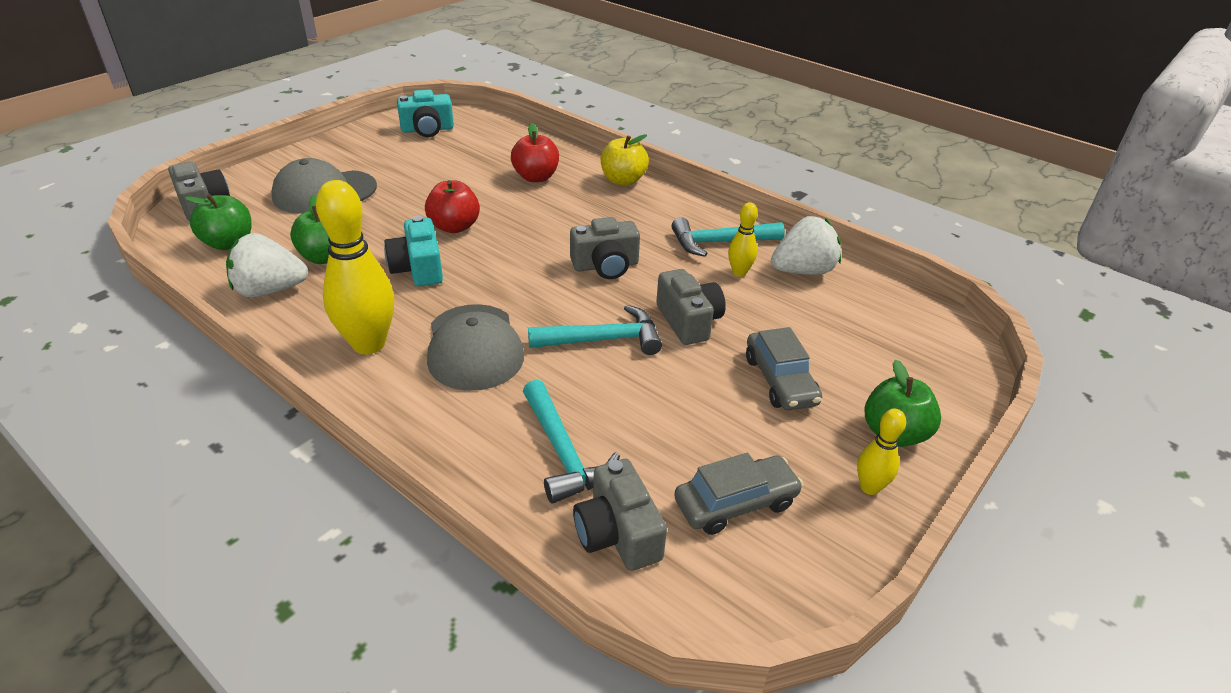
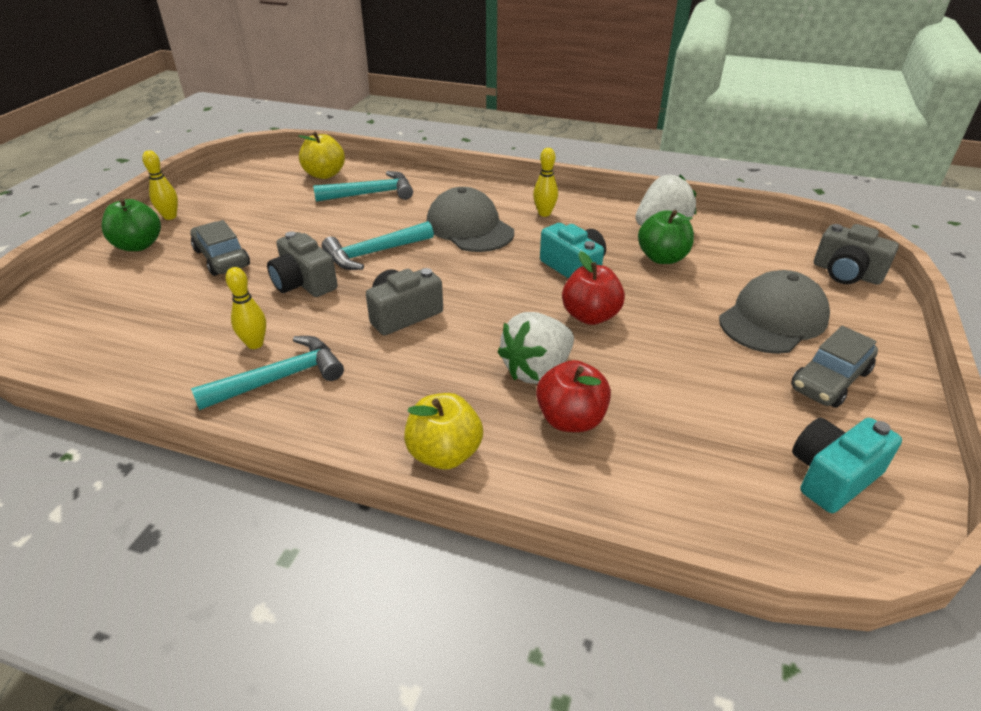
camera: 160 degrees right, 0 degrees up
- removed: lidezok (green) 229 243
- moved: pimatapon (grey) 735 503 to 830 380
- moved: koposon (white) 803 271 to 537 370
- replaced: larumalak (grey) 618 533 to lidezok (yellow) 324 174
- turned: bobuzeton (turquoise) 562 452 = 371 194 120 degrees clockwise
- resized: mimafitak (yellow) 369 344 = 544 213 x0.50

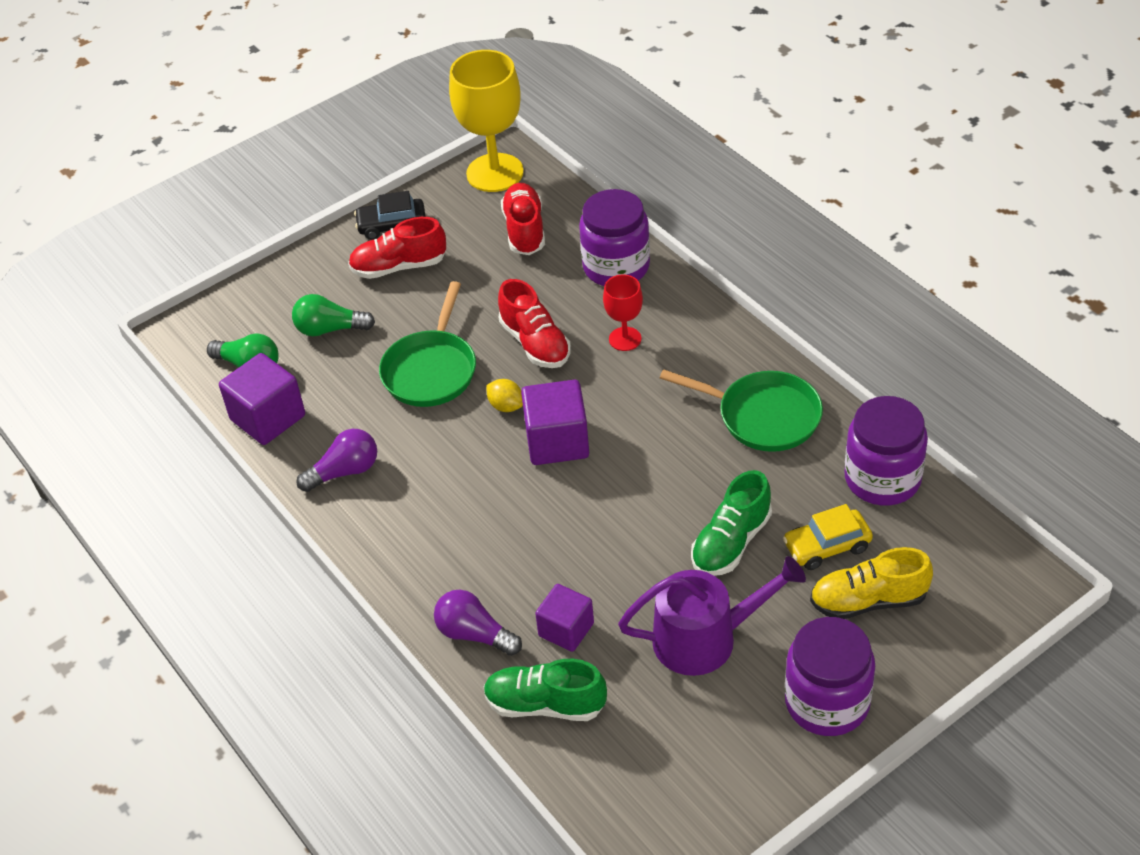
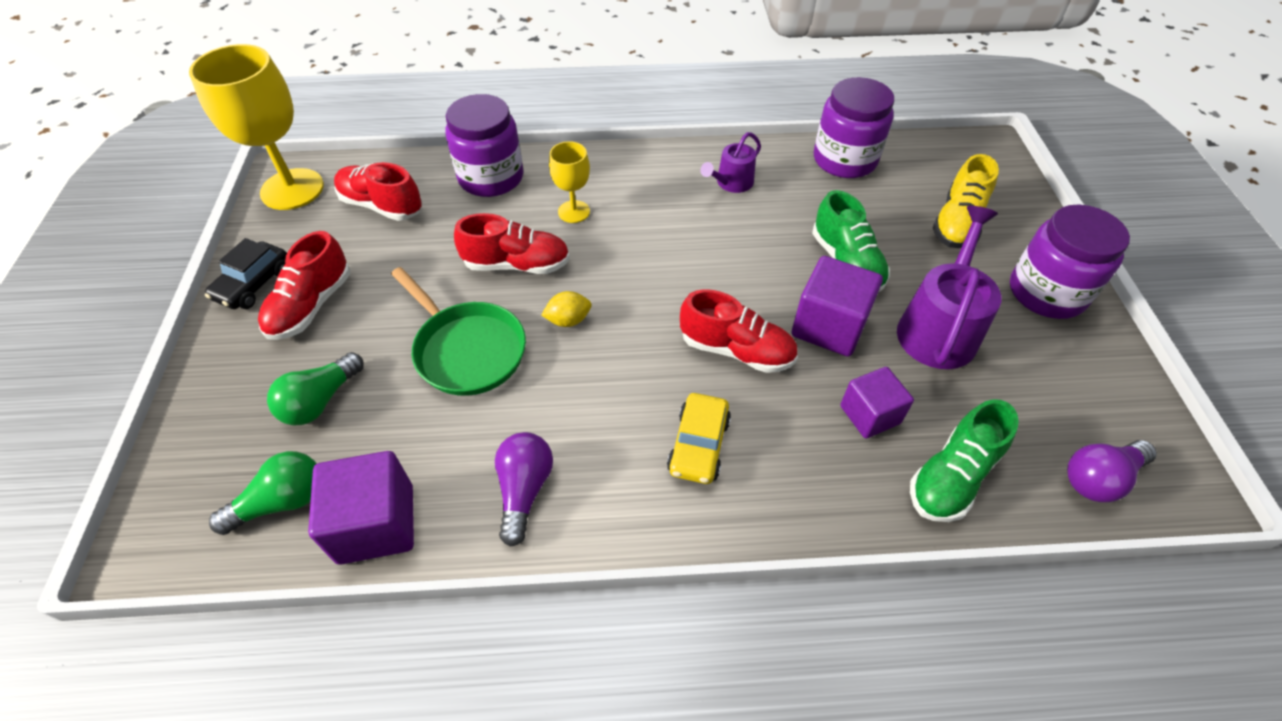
camera: 60 degrees left, 5 degrees up
- added: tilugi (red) 736 350
- moved: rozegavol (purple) 474 634 to 1099 478
- moved: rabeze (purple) 557 441 to 829 326
- moved: pimatapon (yellow) 827 546 to 698 445
- replaced: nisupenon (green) 763 416 to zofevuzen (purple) 731 183
- recoloured: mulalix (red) 625 339 to mulalix (yellow) 574 212

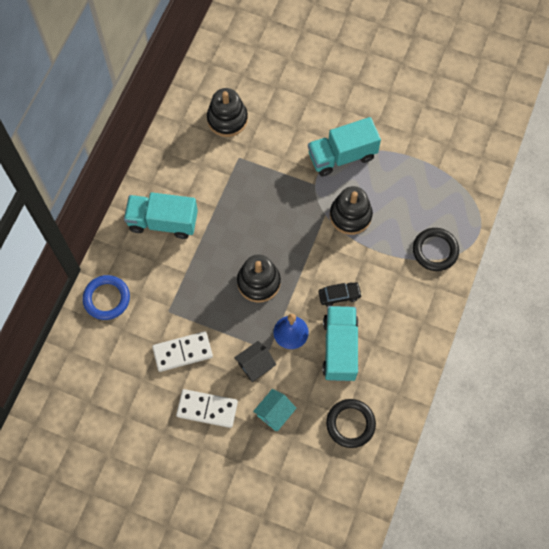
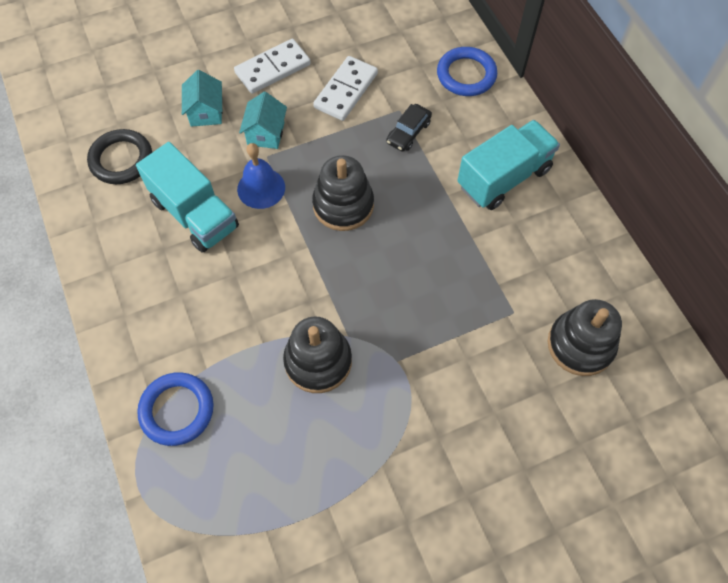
camera: 135 degrees right, 5 degrees down
- removed: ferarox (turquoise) 342 156
- moved: pimatapon (black) 339 295 to 408 132
- recoloured: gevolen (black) 255 365 to gevolen (turquoise) 266 133
- recoloured: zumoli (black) 435 250 to zumoli (blue) 177 410

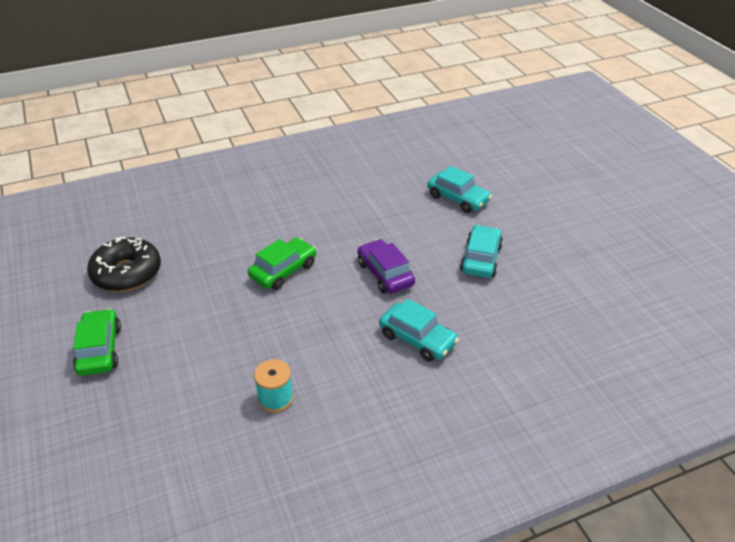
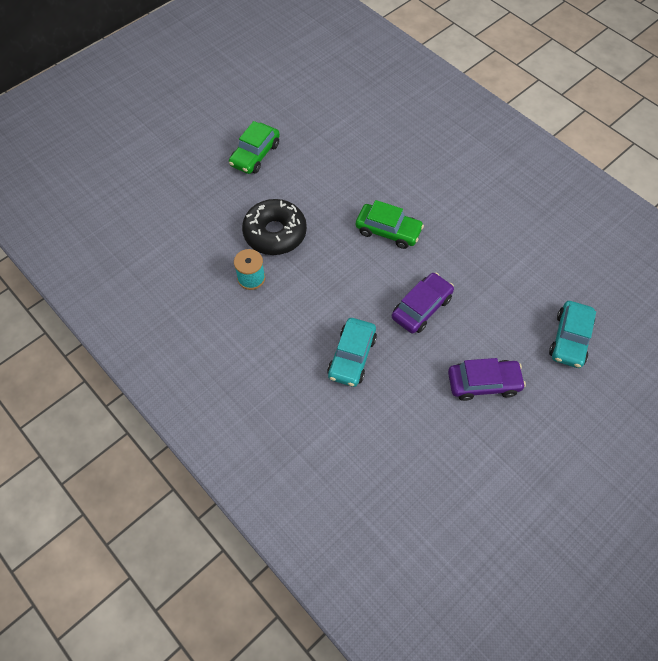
camera: 70 degrees right, 20 degrees up
- moved: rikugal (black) 127 273 to 275 233
- recoloured: pimatapon (turquoise) 481 259 to pimatapon (purple) 483 383
- turned: pimatapon (green) 99 349 = 255 154 150 degrees clockwise

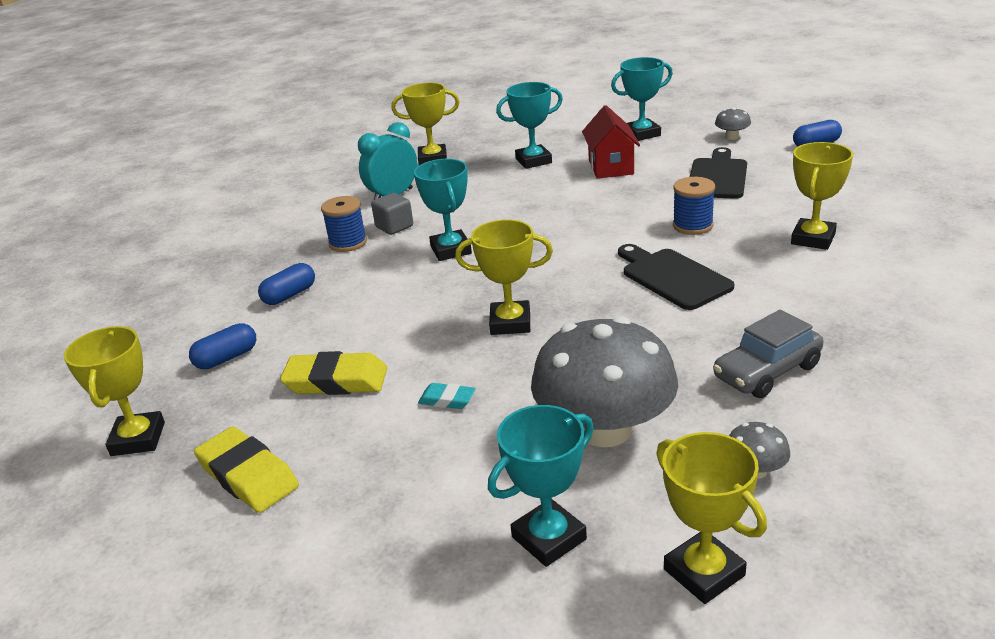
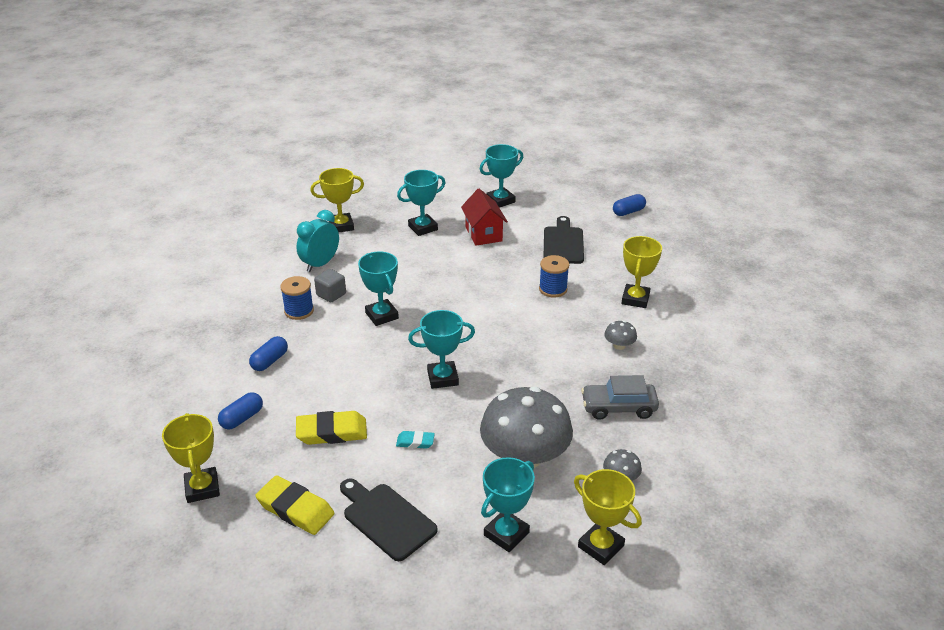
camera: 15 degrees left, 5 degrees up
- moved: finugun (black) 672 277 to 386 519
- moved: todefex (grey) 732 137 to 619 345
- recoloured: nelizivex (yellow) 510 323 to nelizivex (turquoise) 442 378
- turned: pimatapon (grey) 767 372 = 618 407 45 degrees clockwise

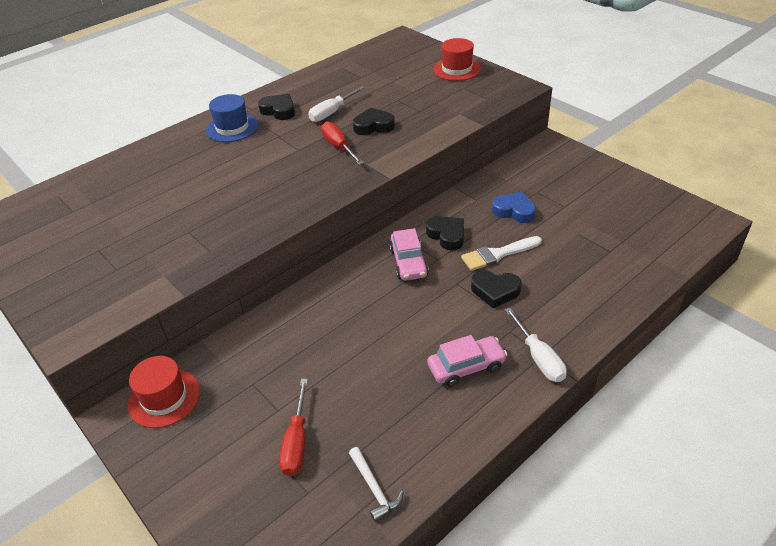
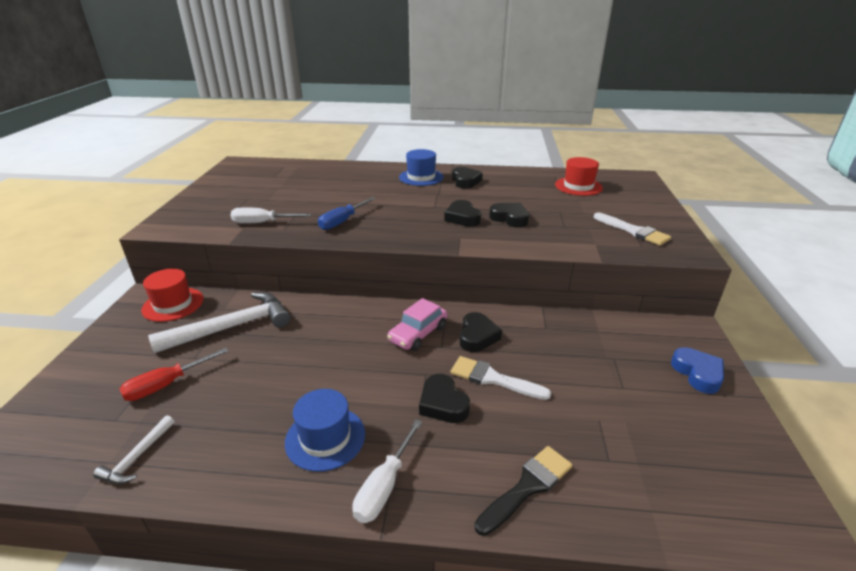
camera: 45 degrees right, 10 degrees down
- added: bobuzeton (white) 231 327
- added: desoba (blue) 342 222
- added: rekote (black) 527 487
- added: rekote (white) 633 231
- moved: desoba (white) 331 113 to 262 223
- moved: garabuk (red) 457 69 to 578 186
- moved: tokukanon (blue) 514 211 to 697 373
- replaced: desoba (red) 338 146 to tokukanon (black) 462 218
- replaced: pimatapon (pink) 466 367 to garabuk (blue) 325 438

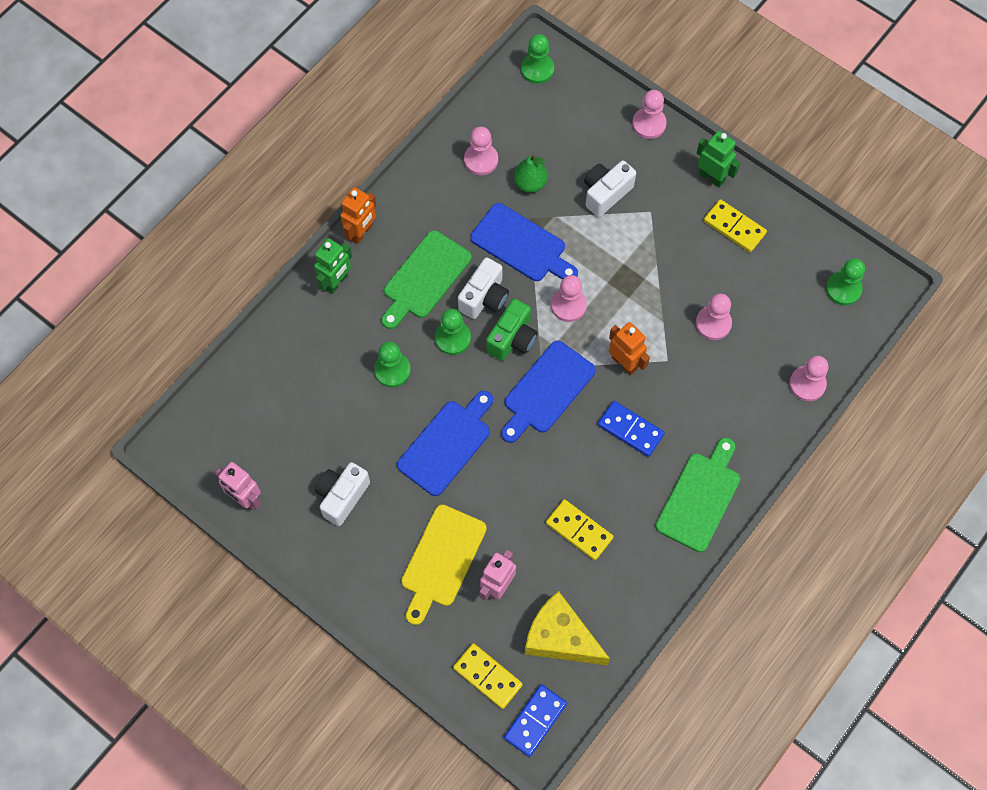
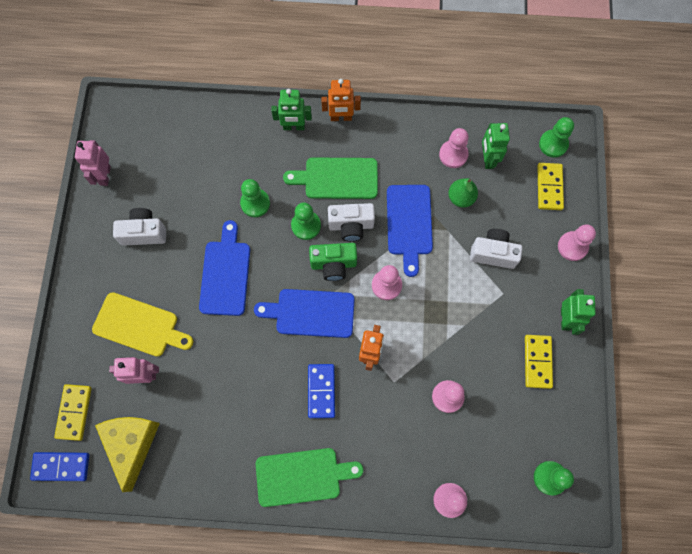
camera: 55 degrees right, 5 degrees up
- added: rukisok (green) 487 159
- moved: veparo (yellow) 579 531 to 549 187
- turned: finugun (blue) 447 444 = 225 274 90 degrees counterclockwise
- turned: finugun (yellow) 441 560 = 139 326 150 degrees counterclockwise

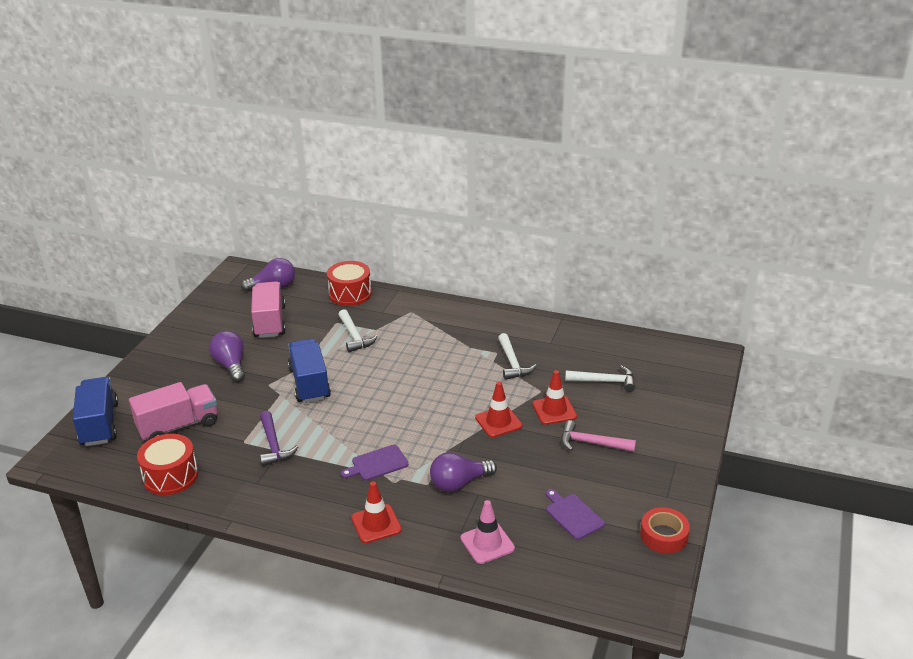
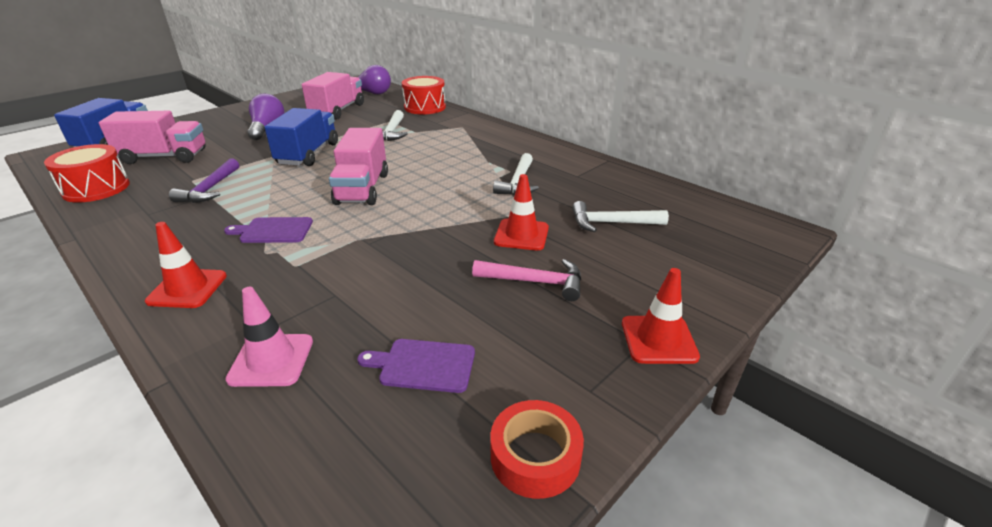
camera: 25 degrees right, 0 degrees up
- removed: rozegavol (purple) 459 483
- added: ferarox (pink) 362 188
- moved: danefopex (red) 498 422 to 658 340
- turned: finugun (purple) 573 515 = 423 365 75 degrees counterclockwise
- turned: bobuzeton (pink) 591 443 = 535 282 150 degrees clockwise
- turned: bobuzeton (white) 605 381 = 611 223 150 degrees clockwise

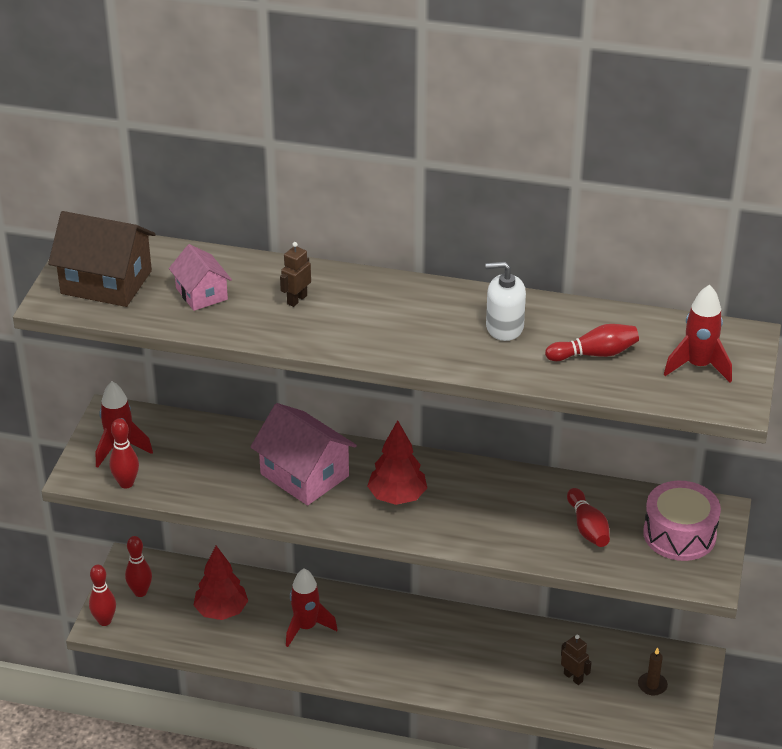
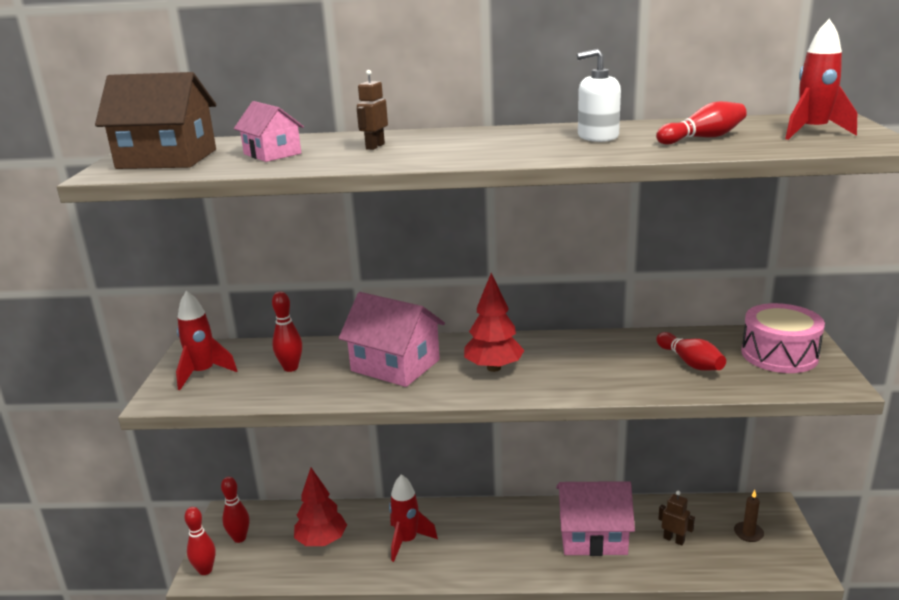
camera: 10 degrees left, 15 degrees down
- added: gevolen (pink) 592 536
- moved: mimafitak (red) 126 483 to 291 368

